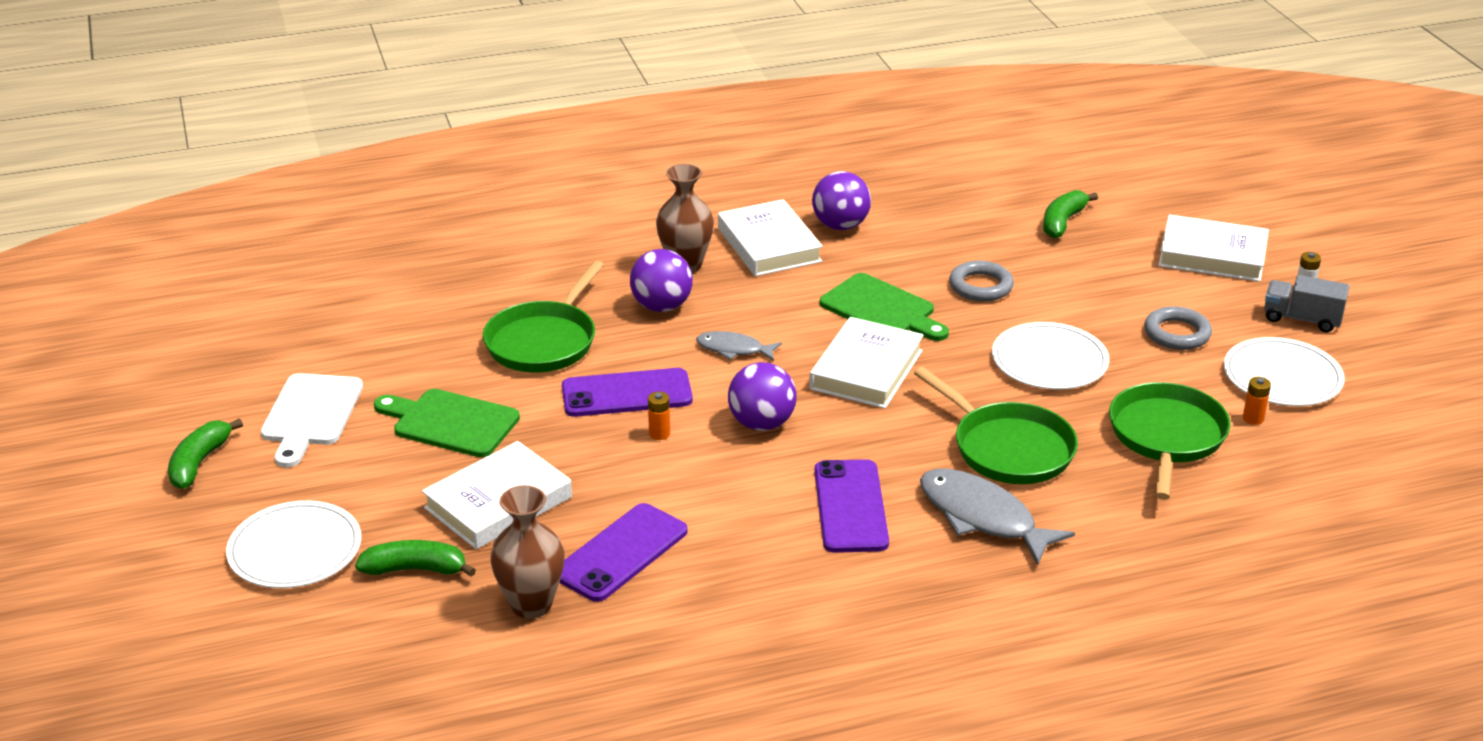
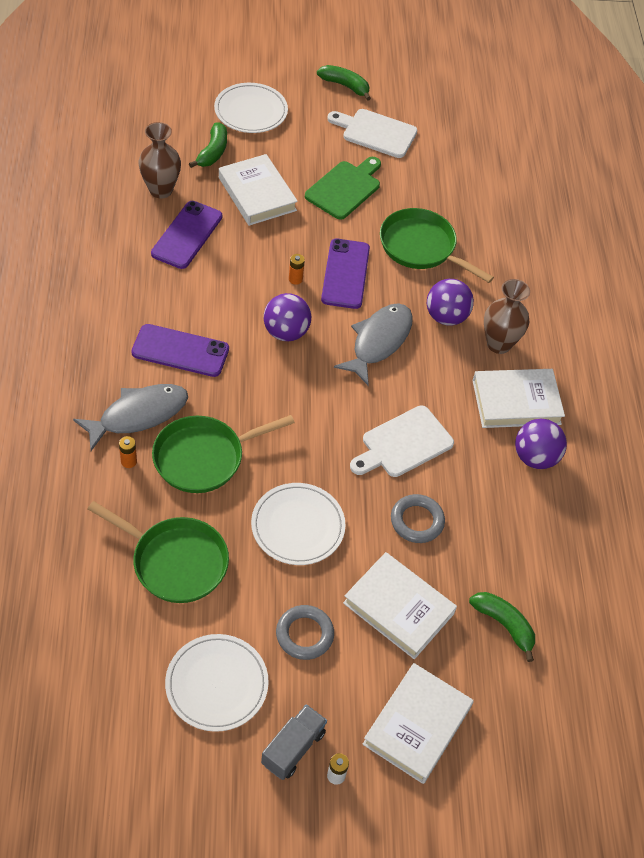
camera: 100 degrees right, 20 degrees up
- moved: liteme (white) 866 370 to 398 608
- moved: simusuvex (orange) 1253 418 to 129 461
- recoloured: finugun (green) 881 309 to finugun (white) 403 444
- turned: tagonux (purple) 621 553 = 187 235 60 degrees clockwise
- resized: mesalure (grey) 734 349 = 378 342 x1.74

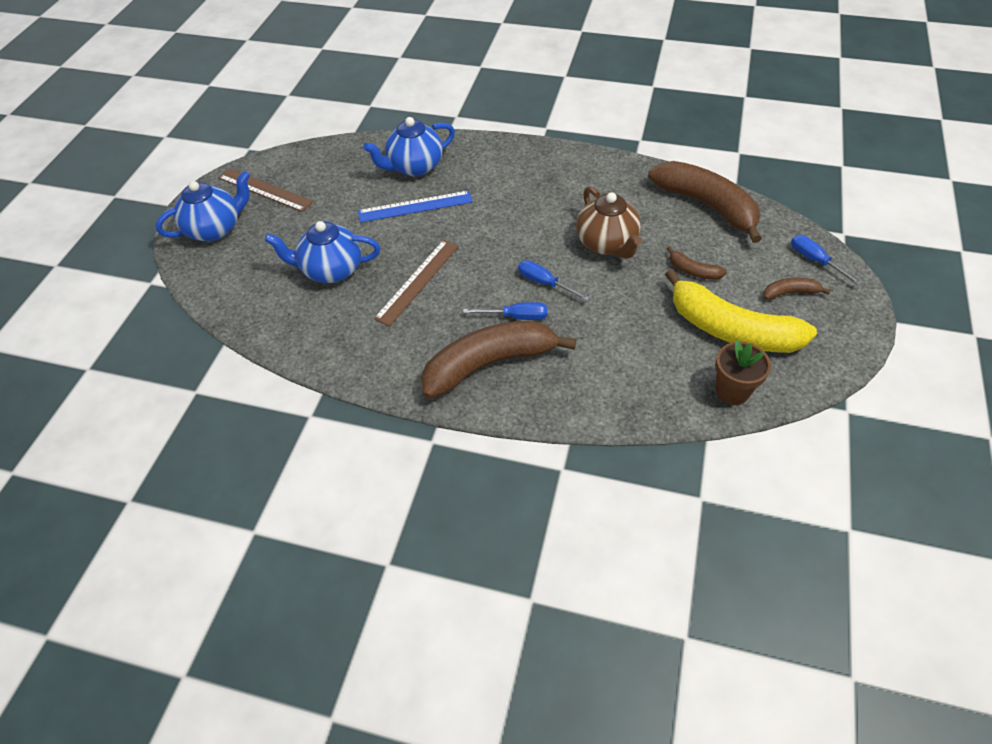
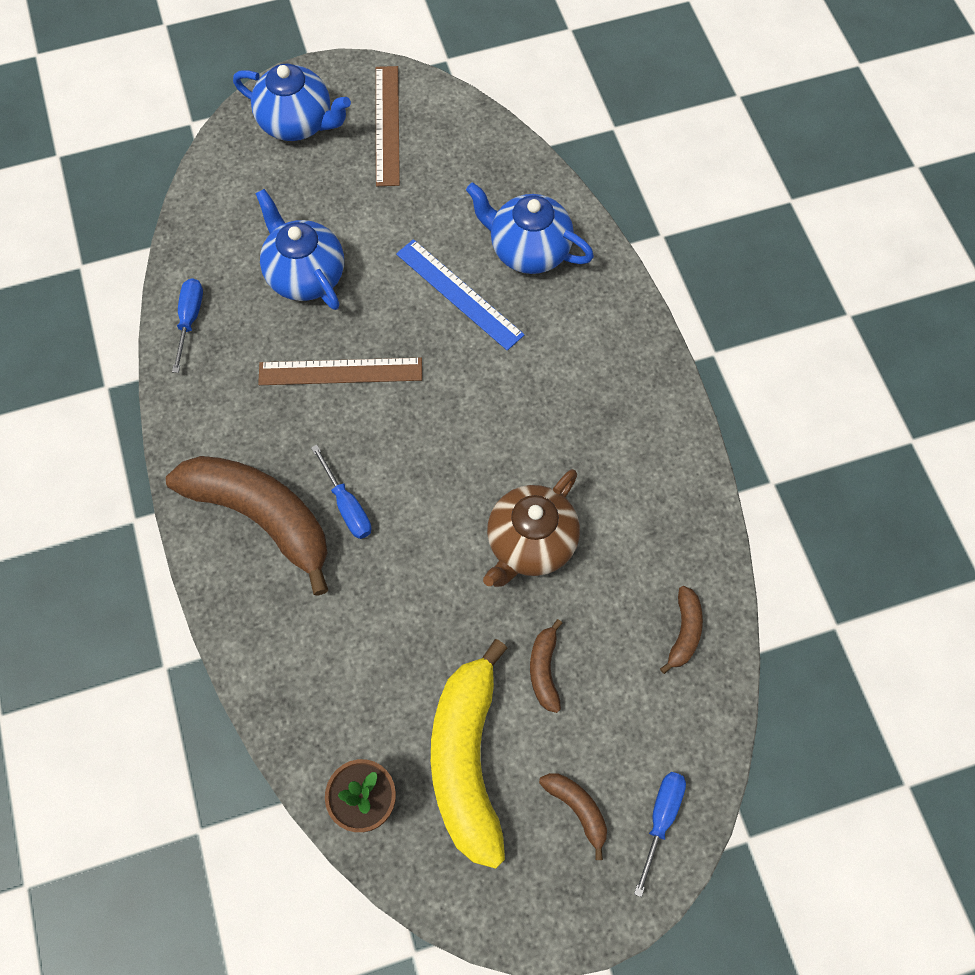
camera: 55 degrees right, 15 degrees up
- moved: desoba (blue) 544 283 to 190 320
- resized: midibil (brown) 706 205 = 684 632 x0.44

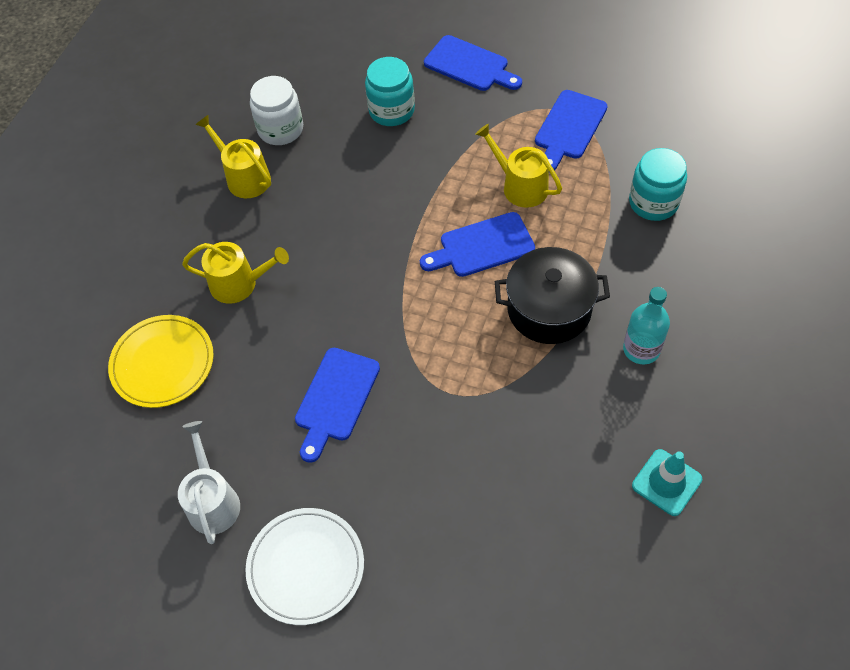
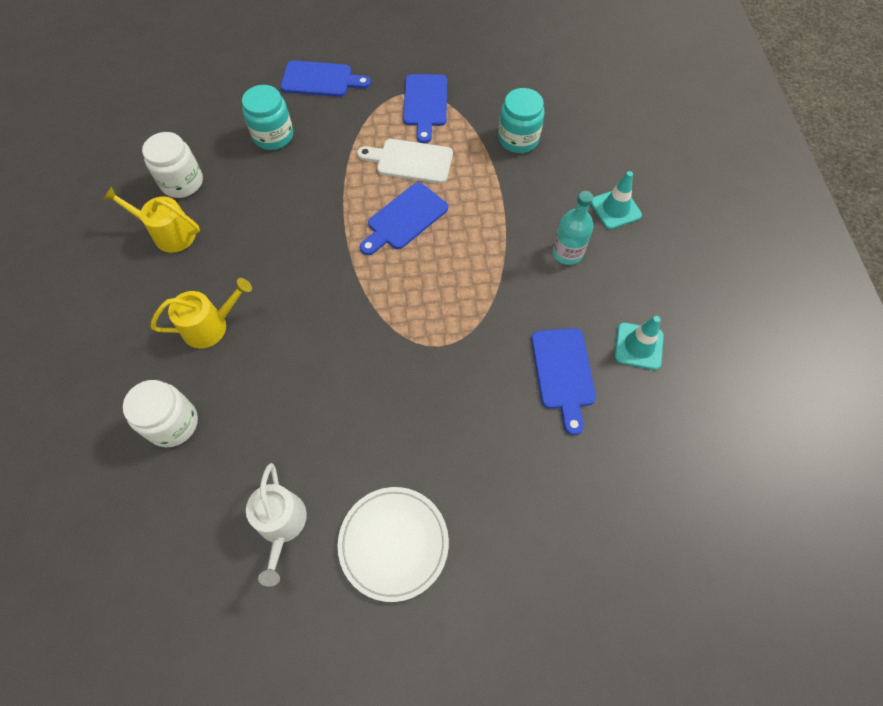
camera: 30 degrees left, 5 degrees up
- removed: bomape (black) 549 309
- added: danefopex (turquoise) 615 209
- moved: finugun (blue) 335 399 to 563 373
- replaced: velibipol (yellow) 162 363 to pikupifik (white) 173 423
- replaced: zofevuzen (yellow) 520 186 to finugun (white) 410 161
- turned: zofevuzen (white) 212 501 = 281 525 150 degrees counterclockwise

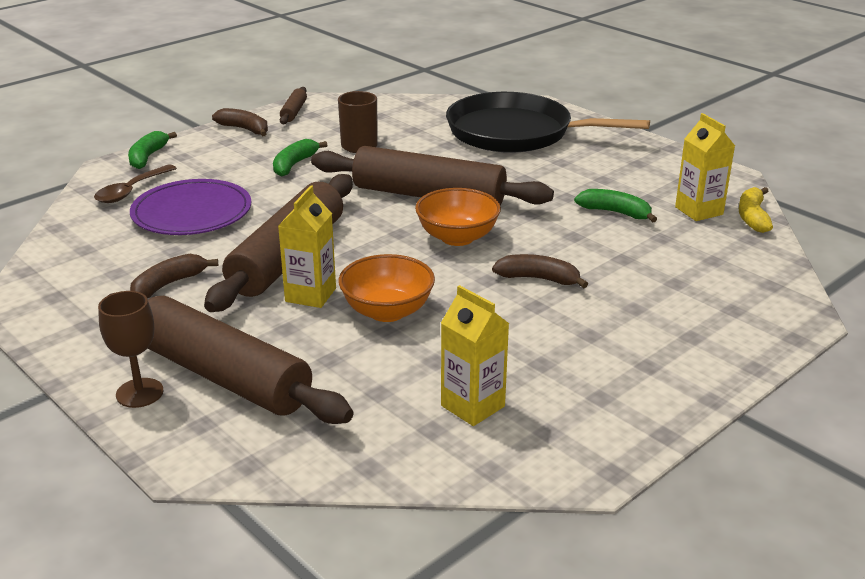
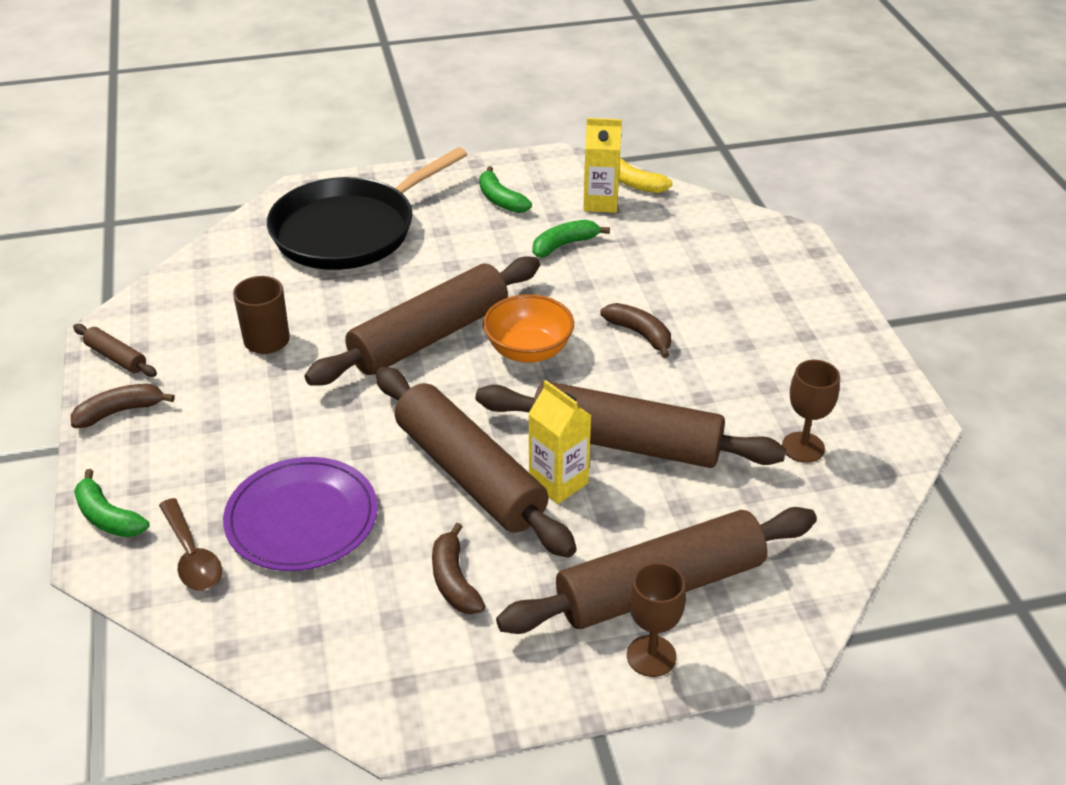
camera: 60 degrees left, 10 degrees up
- moved: midibil (green) 294 164 to 500 200
- replaced: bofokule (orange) 387 311 to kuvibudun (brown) 626 443
- replaced: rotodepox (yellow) 472 406 to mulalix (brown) 803 447
- turned: midibil (brown) 538 279 = 640 334 90 degrees clockwise

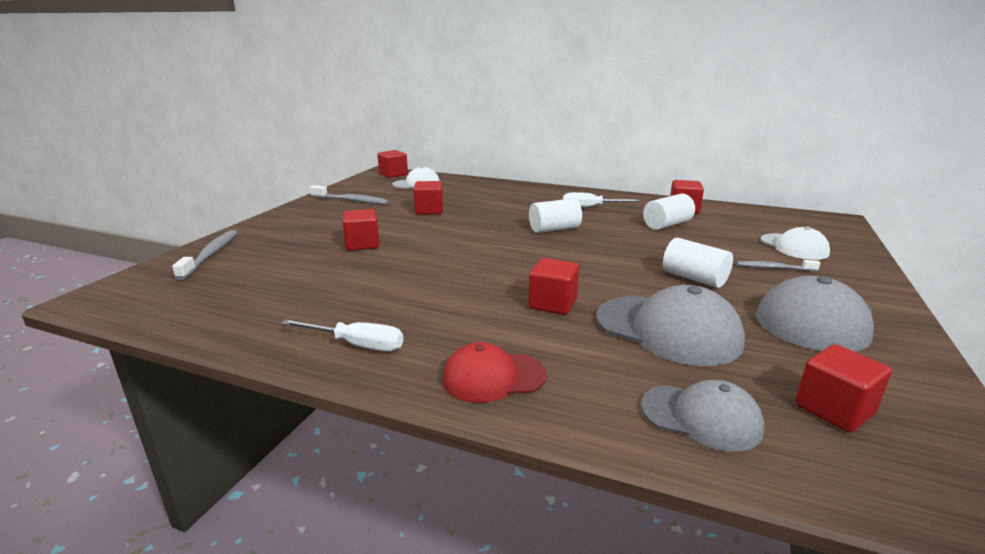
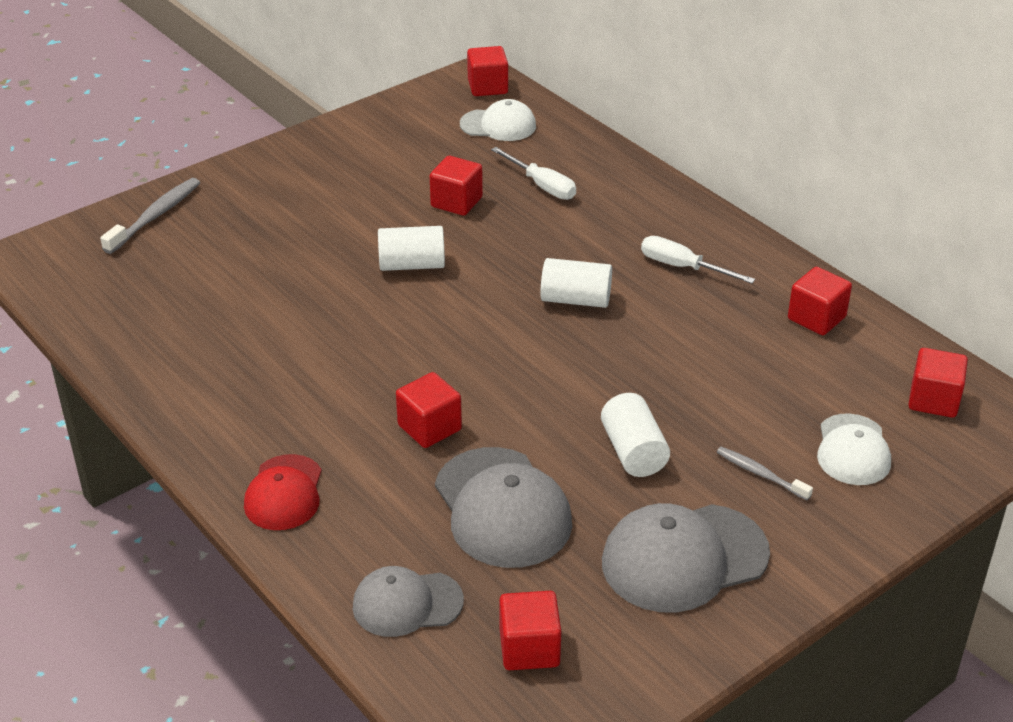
camera: 30 degrees right, 15 degrees up
- removed: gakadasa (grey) 351 201
- moved: desoba (white) 356 345 to 542 186
- moved: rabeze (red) 362 244 to 933 400
- moved: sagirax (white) 667 225 to 412 265
- turned: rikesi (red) 493 377 = 284 493 105 degrees counterclockwise
- turned: rikesi (grey) 701 417 = 407 604 120 degrees clockwise

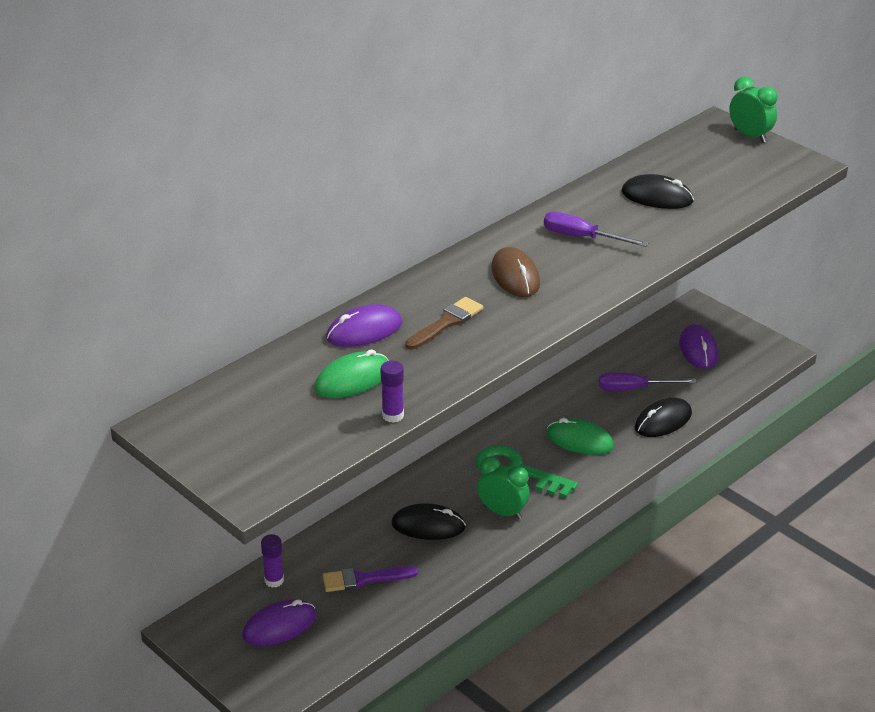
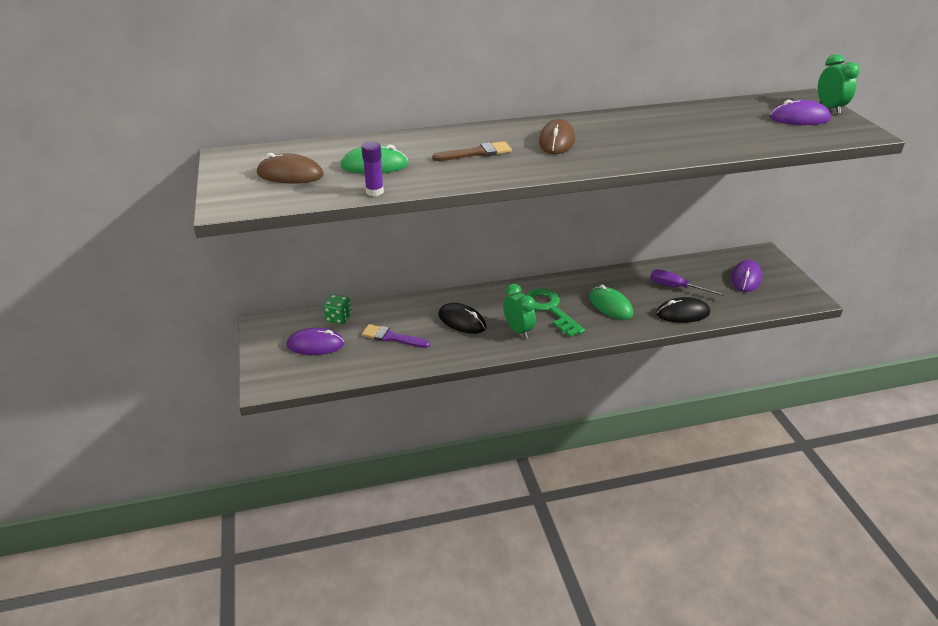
camera: 30 degrees right, 0 degrees up
- removed: desoba (purple) 582 237
- removed: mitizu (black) 657 197
- added: mitizu (brown) 290 174
- moved: mitizu (purple) 364 331 to 799 118
- replaced: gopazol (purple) 274 580 to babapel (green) 338 318

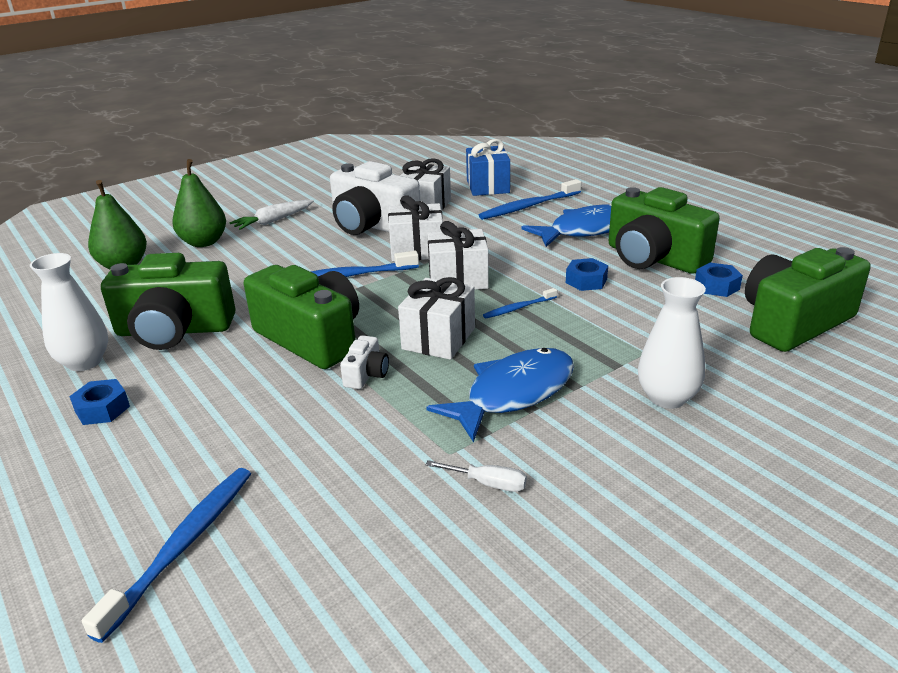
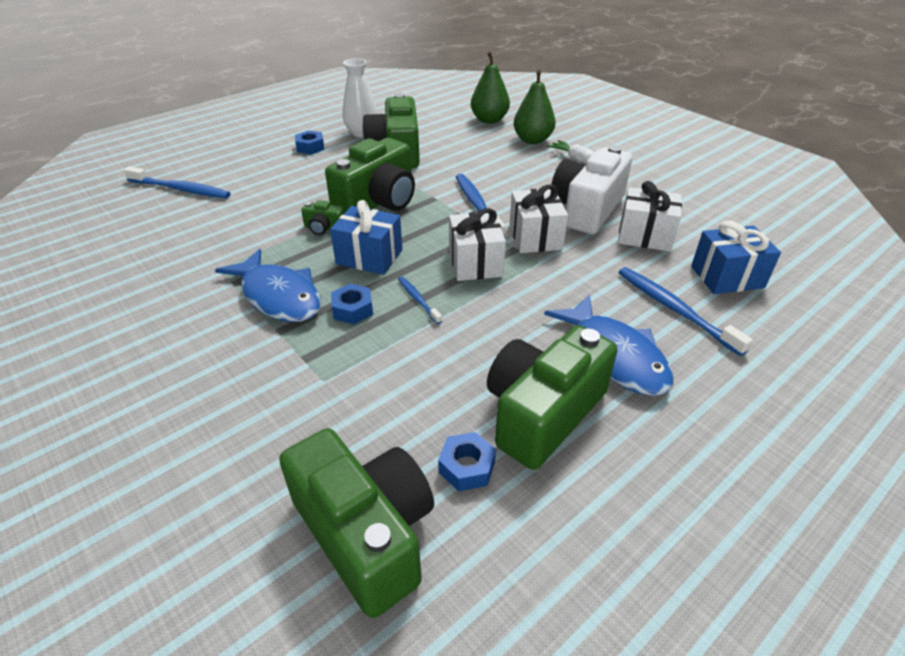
camera: 85 degrees right, 10 degrees up
- removed: desoba (white) 488 484
- removed: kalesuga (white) 667 398
- moved: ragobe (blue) 586 281 to 353 309
- recoloured: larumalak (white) 366 374 to larumalak (green) 324 228
- recoloured: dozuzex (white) 438 338 to dozuzex (blue) 369 257

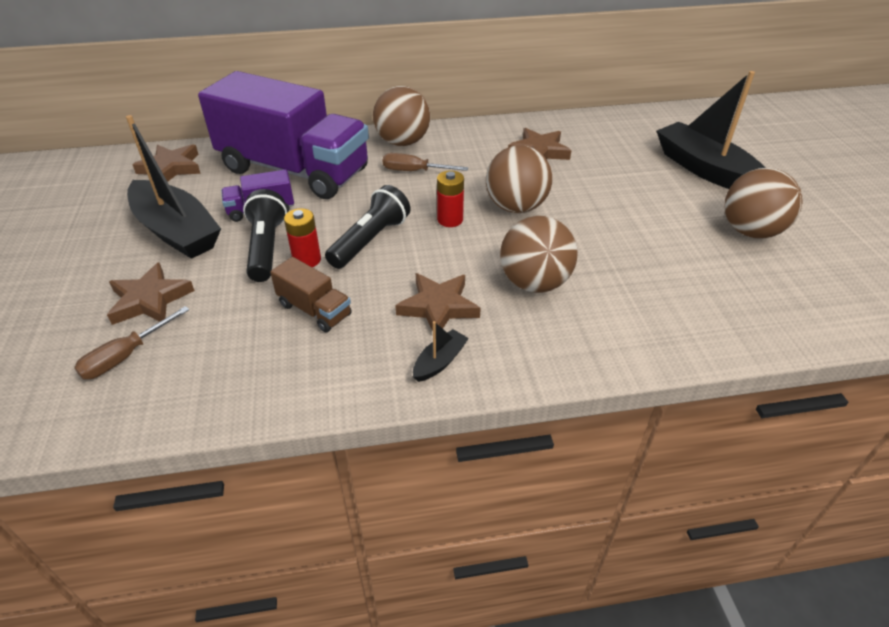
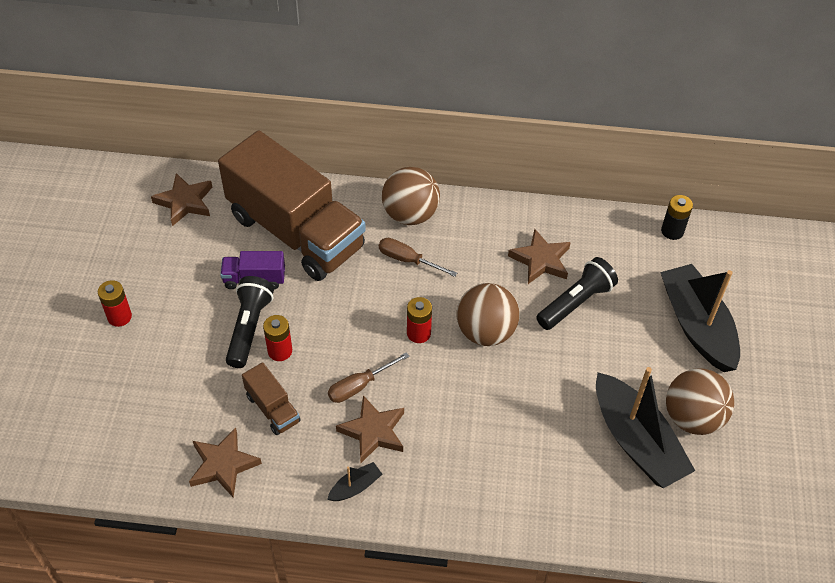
camera: 15 degrees right, 10 degrees up
- removed: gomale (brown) 534 283
- added: simusuvex (red) 119 317
- added: simusuvex (black) 672 231
- moved: desoba (brown) 126 356 to 359 386
- moved: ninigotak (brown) 149 300 to 223 465
- moved: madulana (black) 176 231 to 636 441
- moved: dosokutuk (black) 370 240 to 576 302
- recoloured: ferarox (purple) 294 170 to ferarox (brown) 296 232

